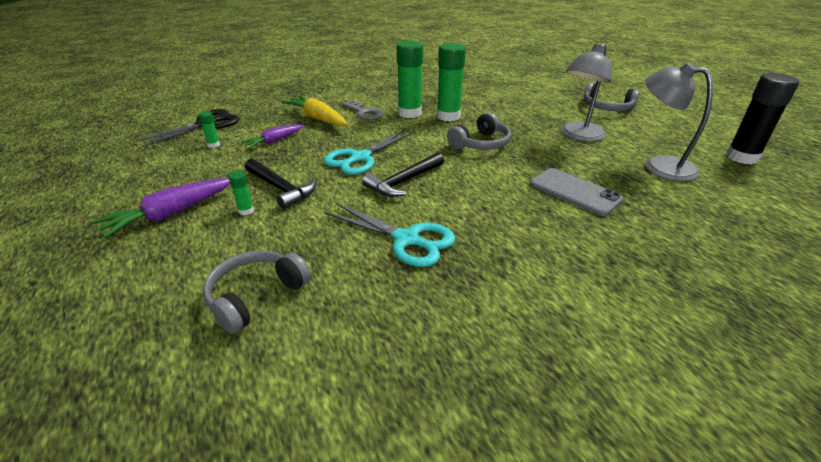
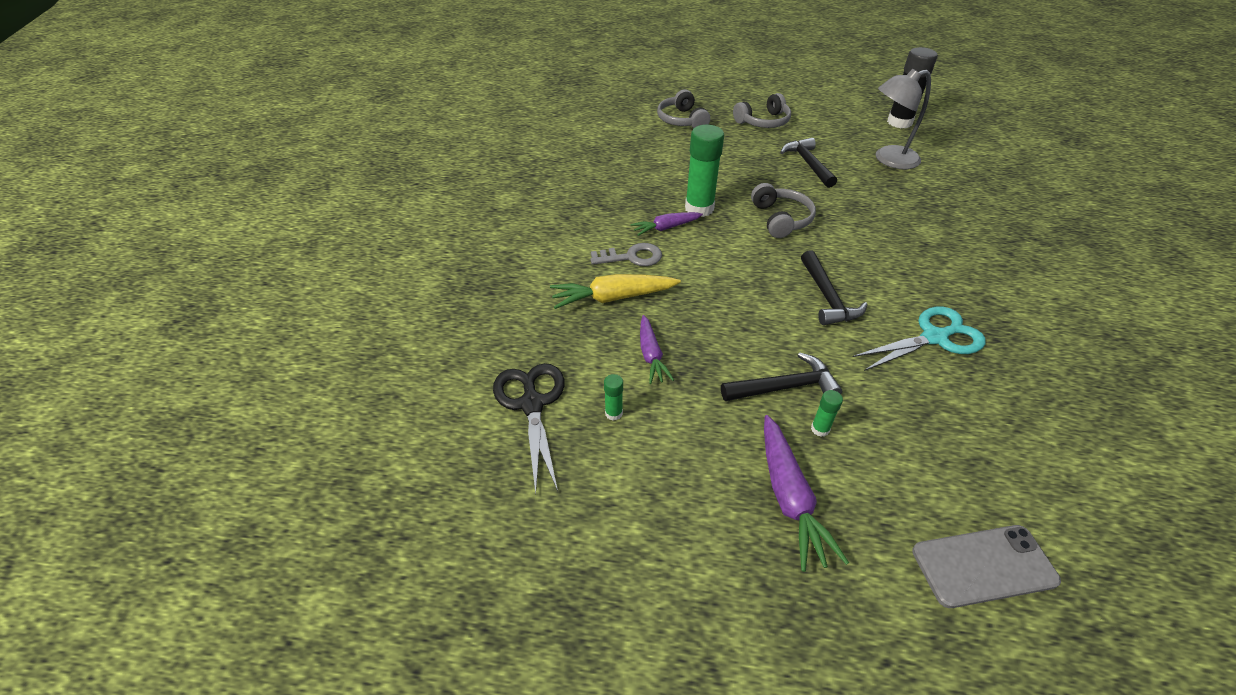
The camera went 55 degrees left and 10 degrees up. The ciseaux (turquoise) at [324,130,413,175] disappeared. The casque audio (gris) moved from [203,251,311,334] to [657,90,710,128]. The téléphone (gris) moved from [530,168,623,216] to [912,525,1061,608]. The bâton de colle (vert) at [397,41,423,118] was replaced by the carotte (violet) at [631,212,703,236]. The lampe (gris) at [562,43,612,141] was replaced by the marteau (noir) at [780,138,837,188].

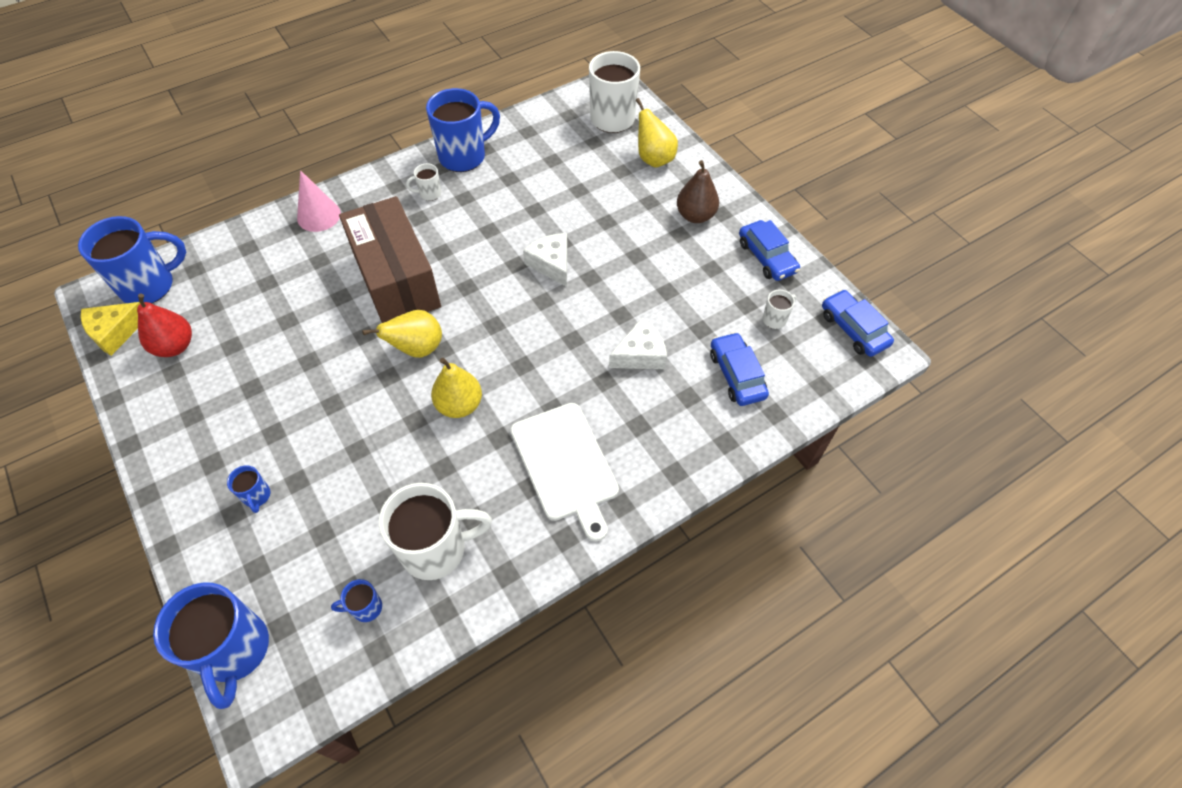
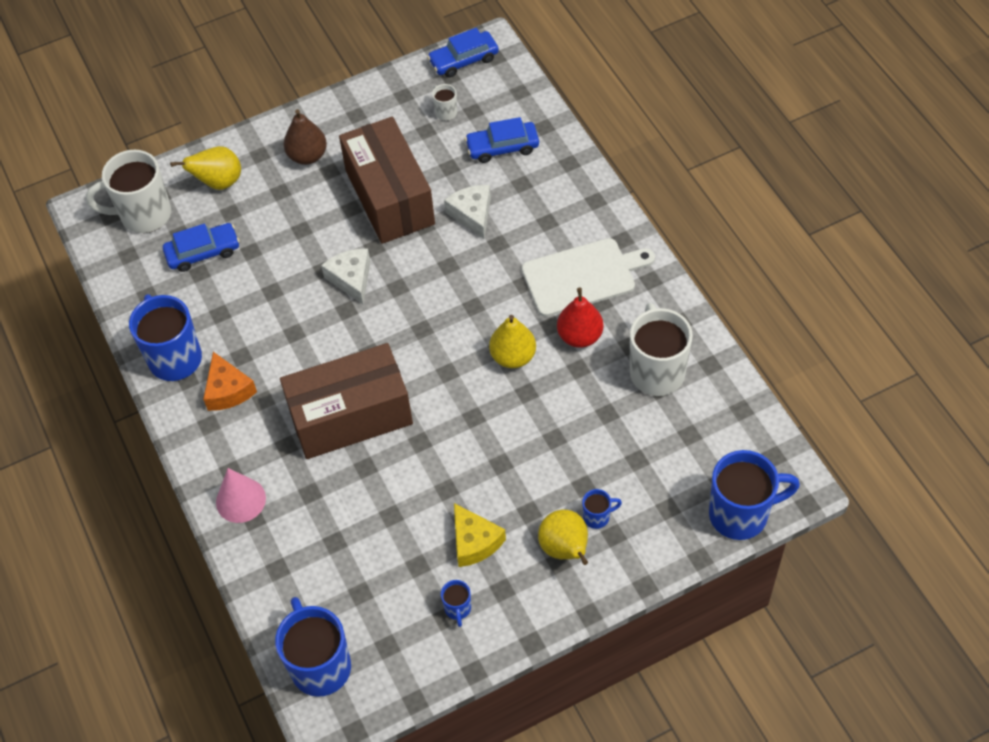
The camera went 80 degrees left and 0 degrees up. The boîte (marron) at [339,117,435,244] appeared. The fromage (jaune) moved from [81,302,140,356] to [454,503,506,567]. The poire (rouge) moved from [137,294,192,357] to [557,288,603,348]. The tasse (bleu) moved from [331,579,382,622] to [441,580,471,627]. The poire (jaune) moved from [362,310,442,358] to [538,510,588,565]. The voiture (bleu) moved from [739,220,800,281] to [163,223,240,272]. The tasse (blanc) at [406,163,441,201] was replaced by the fromage (orange) at [203,352,257,411]. The fromage (blanc) at [523,233,567,287] turned 90 degrees clockwise.

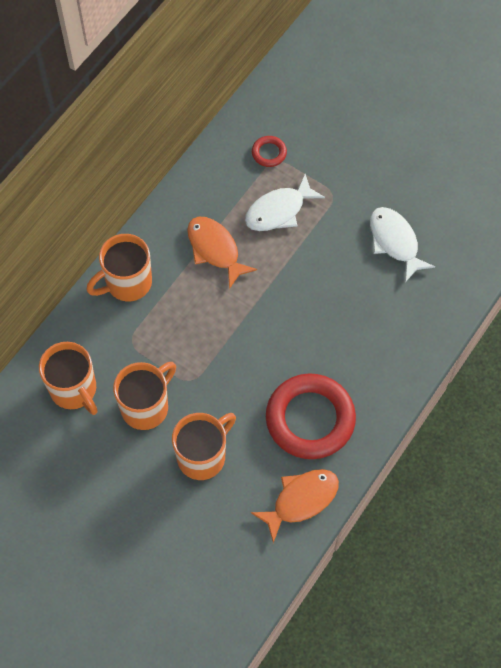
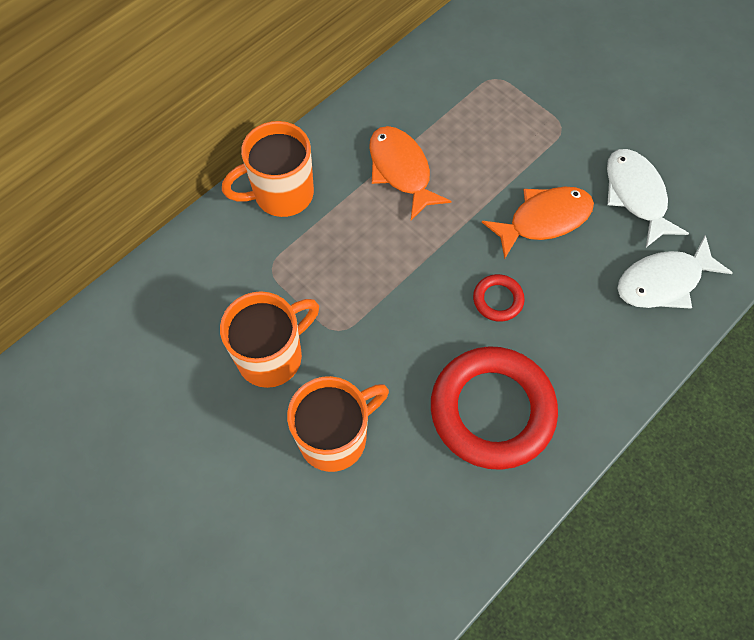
The camera went 10 degrees right and 0 degrees up. The tasse (orange) at [39,342,98,415] disappeared. The poisson (blanc) moved from [245,174,325,231] to [617,235,733,309]. The poisson (orange) moved from [251,469,339,543] to [482,187,594,259]. The anneau (rouge) moved from [252,136,287,167] to [473,274,525,322].

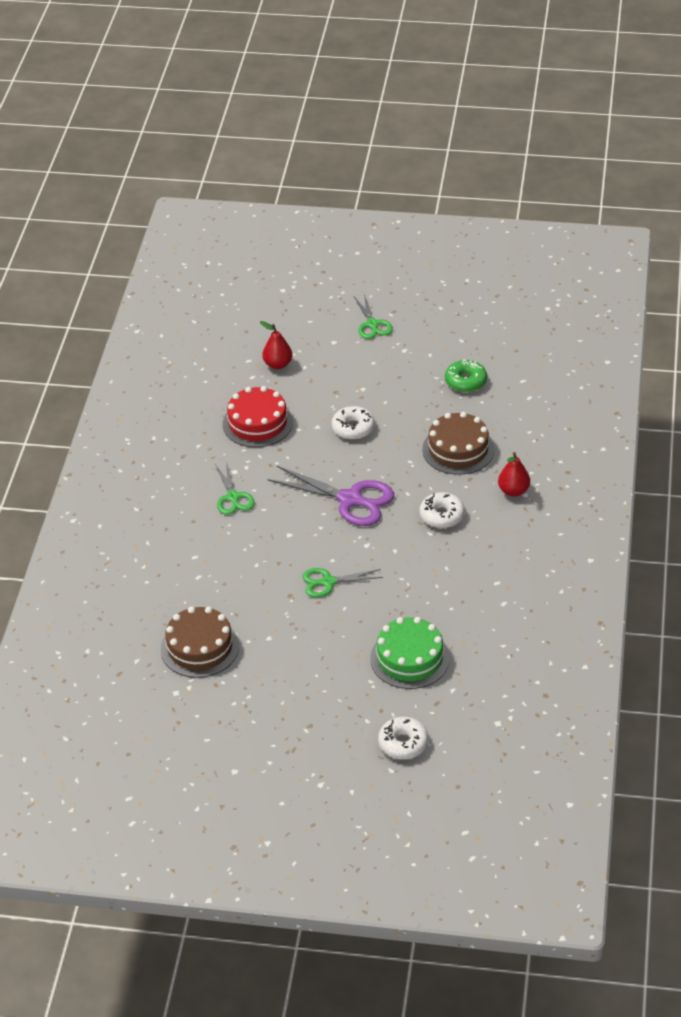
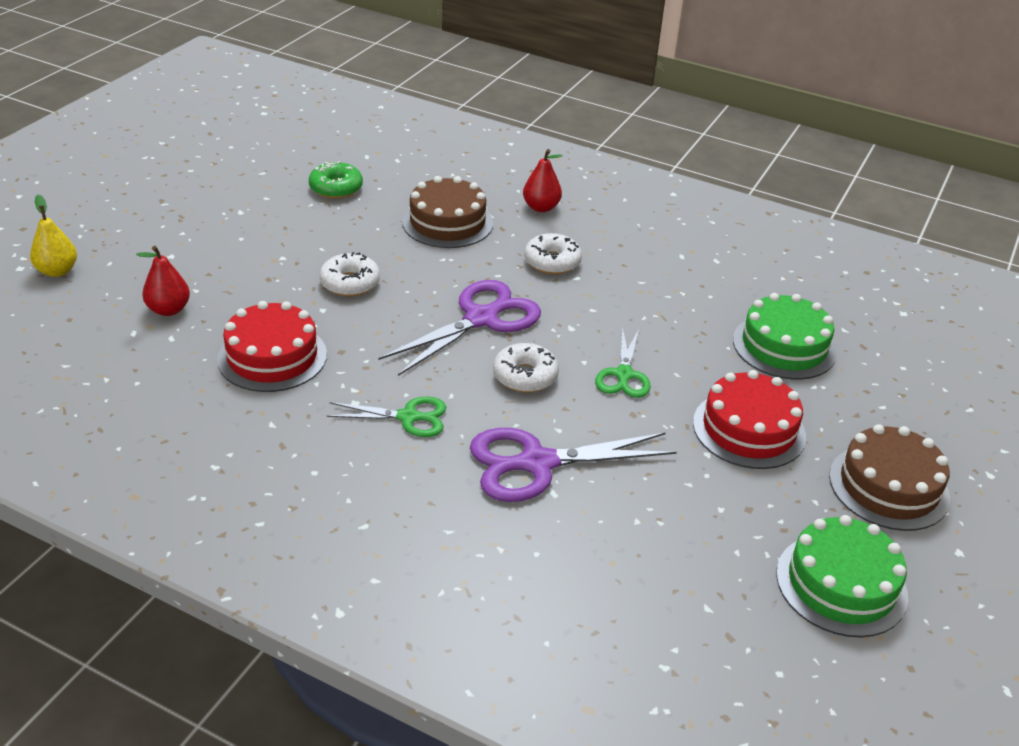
The camera went 75 degrees left and 5 degrees down. The ciseaux (vert) at [354,294,393,339] disappeared. The poire (jaune) at [30,195,77,277] appeared. The ciseaux (violet) at [470,428,677,502] appeared. The gâteau (rouge) at [693,370,806,469] appeared. The gâteau (vert) at [776,515,908,637] appeared. The gâteau (marron) moved from [161,606,239,678] to [829,424,950,531]. The beignet (blanc) moved from [378,717,428,759] to [493,343,559,393].

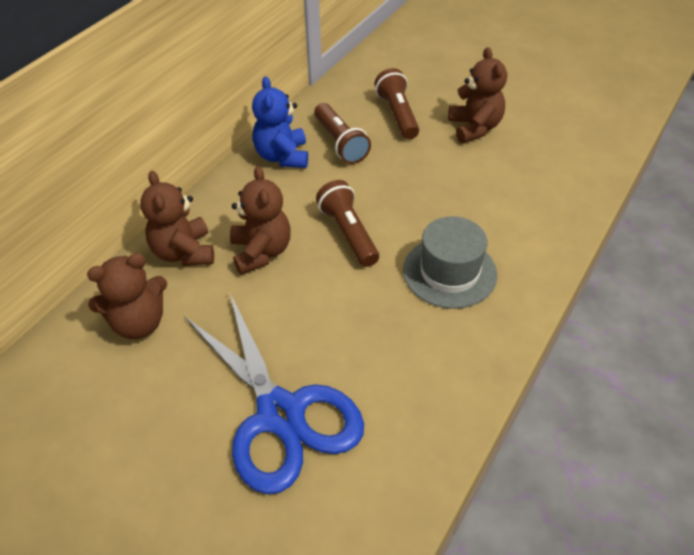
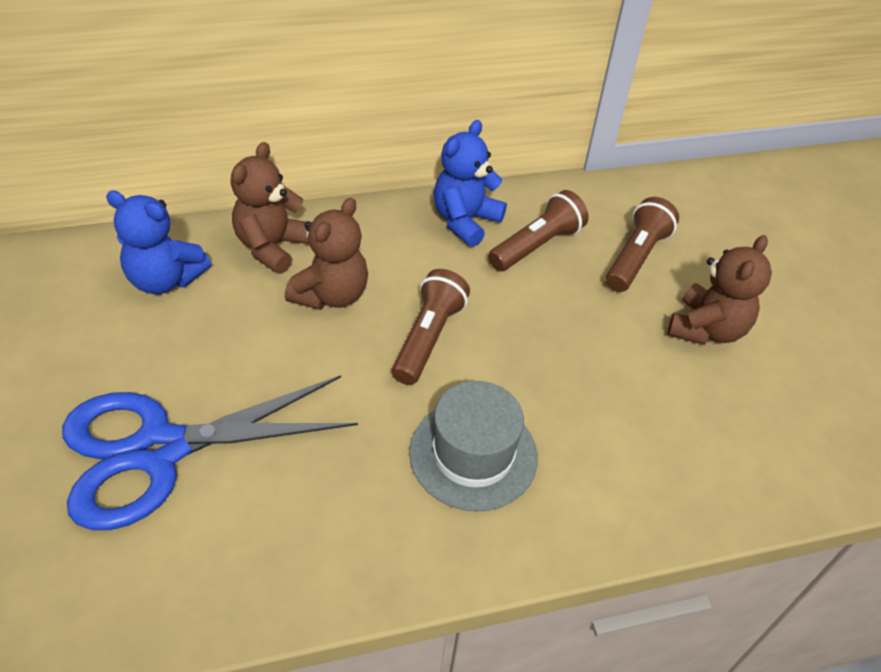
The camera went 40 degrees right and 0 degrees up. The ours en peluche (marron) at [87,253,167,339] became the ours en peluche (bleu) at [106,190,211,294]. The ciseaux (bleu) at [184,293,364,494] turned 60 degrees clockwise. The lampe de poche (marron) at [314,103,371,164] turned 150 degrees counterclockwise.

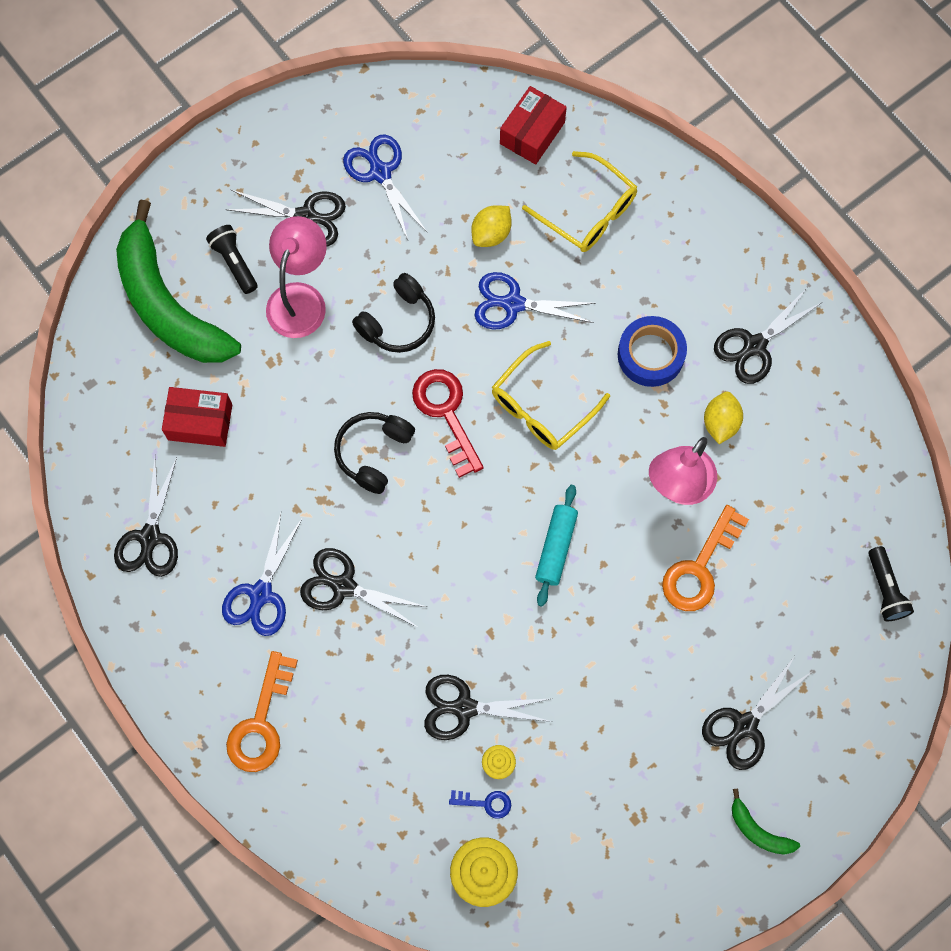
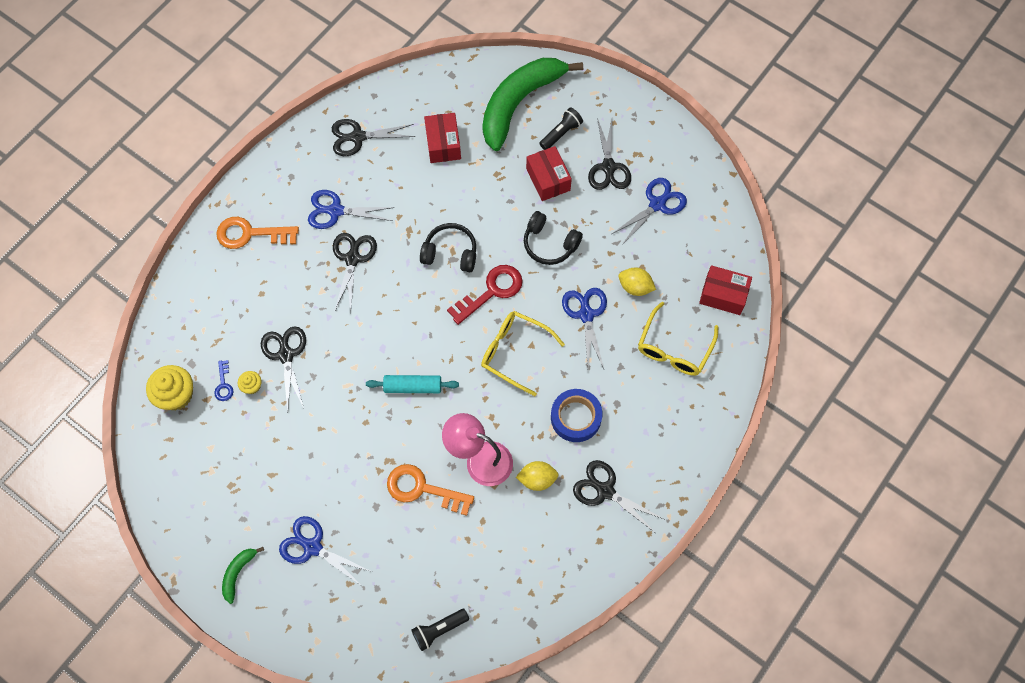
The camera went 75 degrees right and 5 degrees down. The lampe (rose) at [266,216,327,338] was replaced by the boîte (rouge) at [526,146,572,201]. The ciseaux (noir) at [702,656,811,770] became the ciseaux (bleu) at [279,516,372,587].

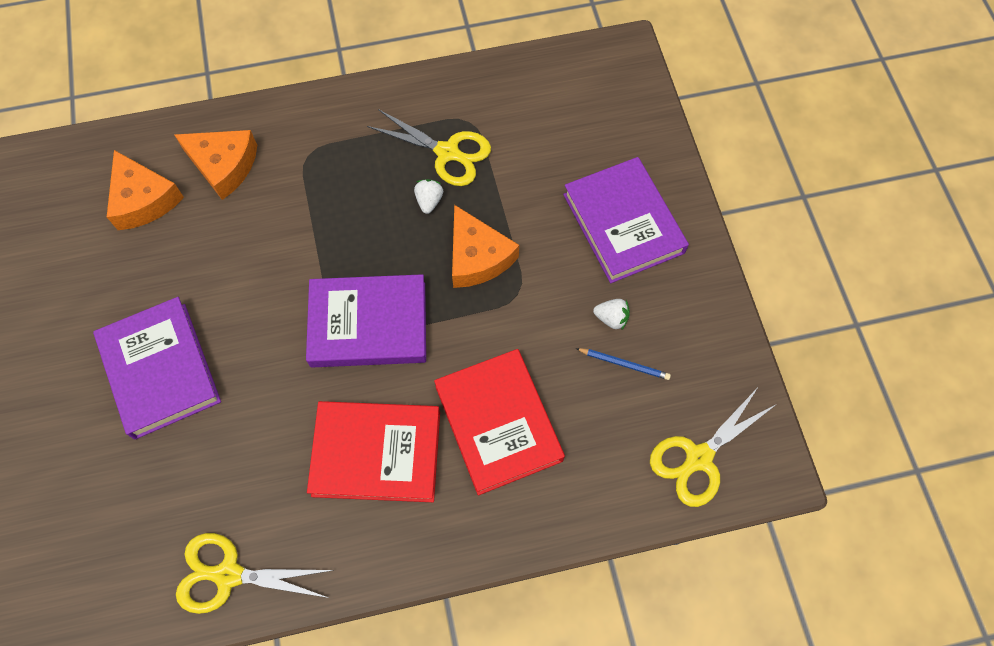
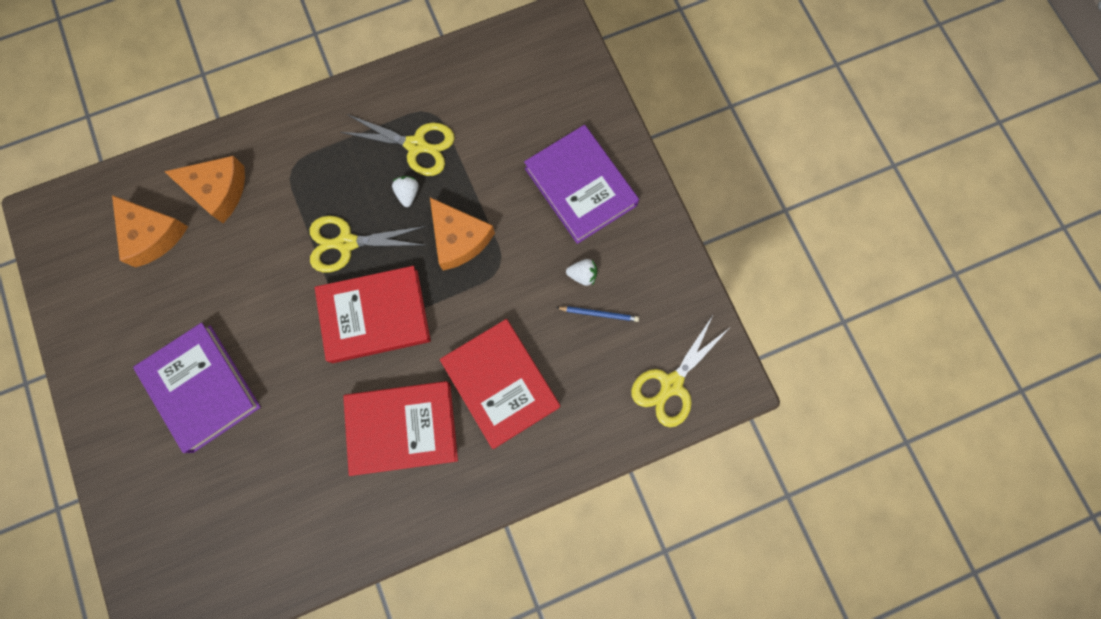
The camera went 10 degrees left and 10 degrees up. The ciseaux (jaune) moved from [176,533,334,614] to [310,216,426,273]. The livre (violet) at [306,274,426,368] became the livre (rouge) at [315,266,431,363].

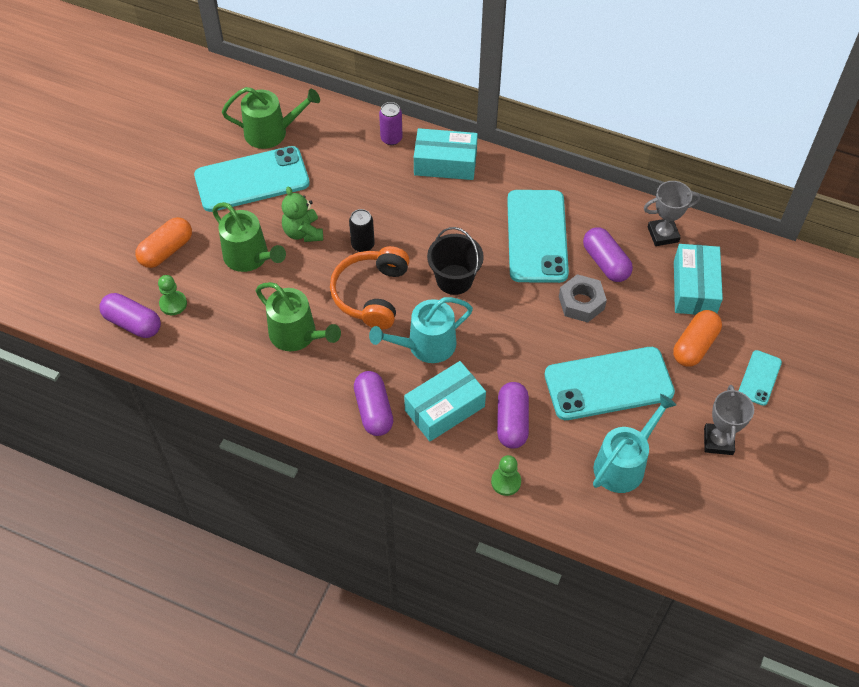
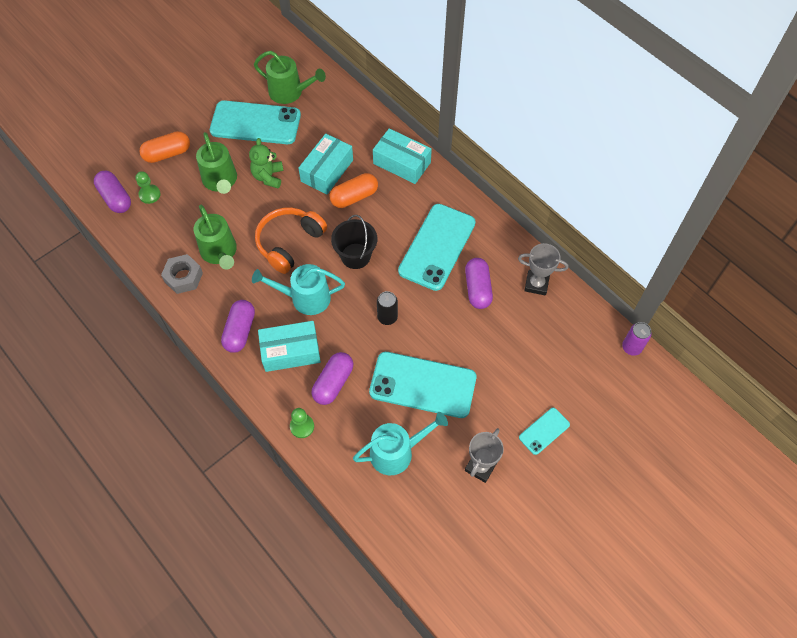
The camera went 25 degrees right and 5 degrees up. The canette (noir) moved from [349,209,375,252] to [377,291,398,325]. The canette (violet) moved from [379,102,403,145] to [622,322,652,356]. The écrou (gris) moved from [559,274,607,323] to [161,254,203,294]. The gélule (orange) moved from [673,310,722,367] to [330,173,378,208]. The boîte (turquoise) moved from [674,244,723,315] to [298,134,353,194].

